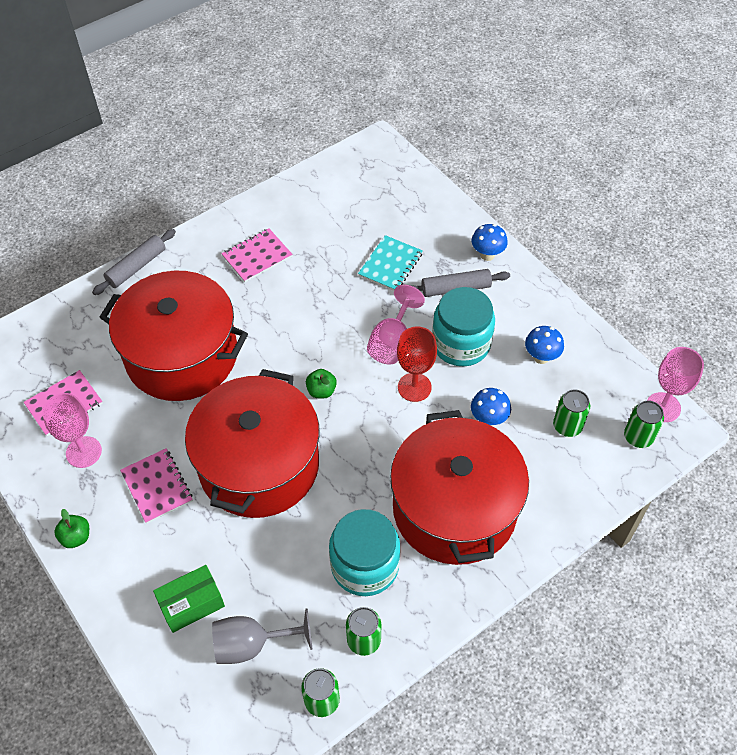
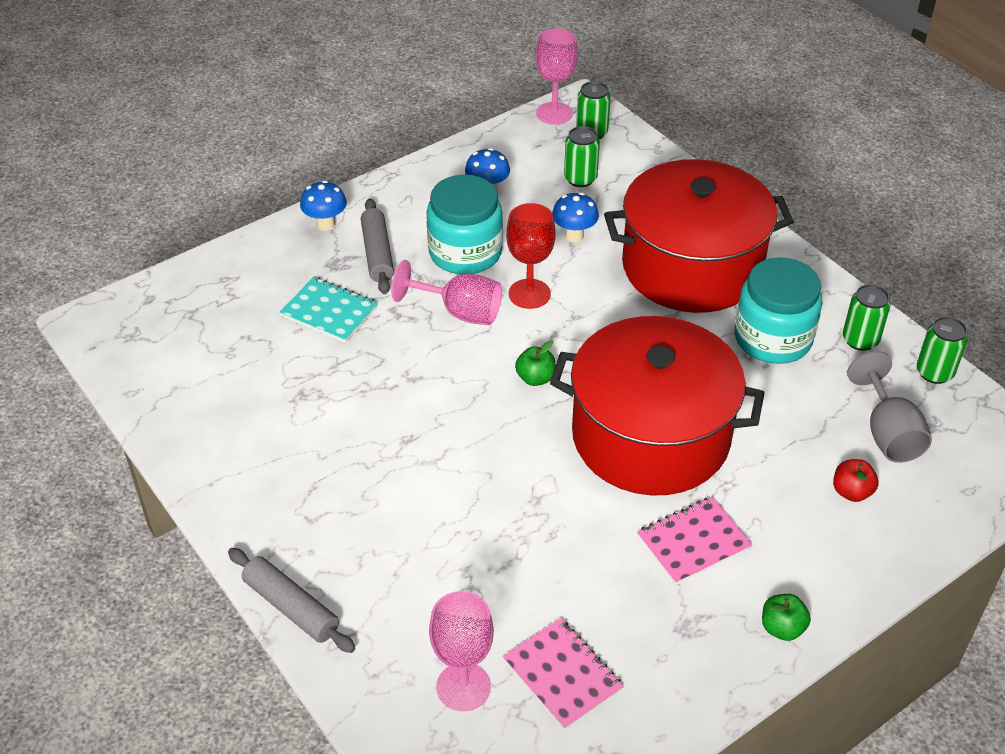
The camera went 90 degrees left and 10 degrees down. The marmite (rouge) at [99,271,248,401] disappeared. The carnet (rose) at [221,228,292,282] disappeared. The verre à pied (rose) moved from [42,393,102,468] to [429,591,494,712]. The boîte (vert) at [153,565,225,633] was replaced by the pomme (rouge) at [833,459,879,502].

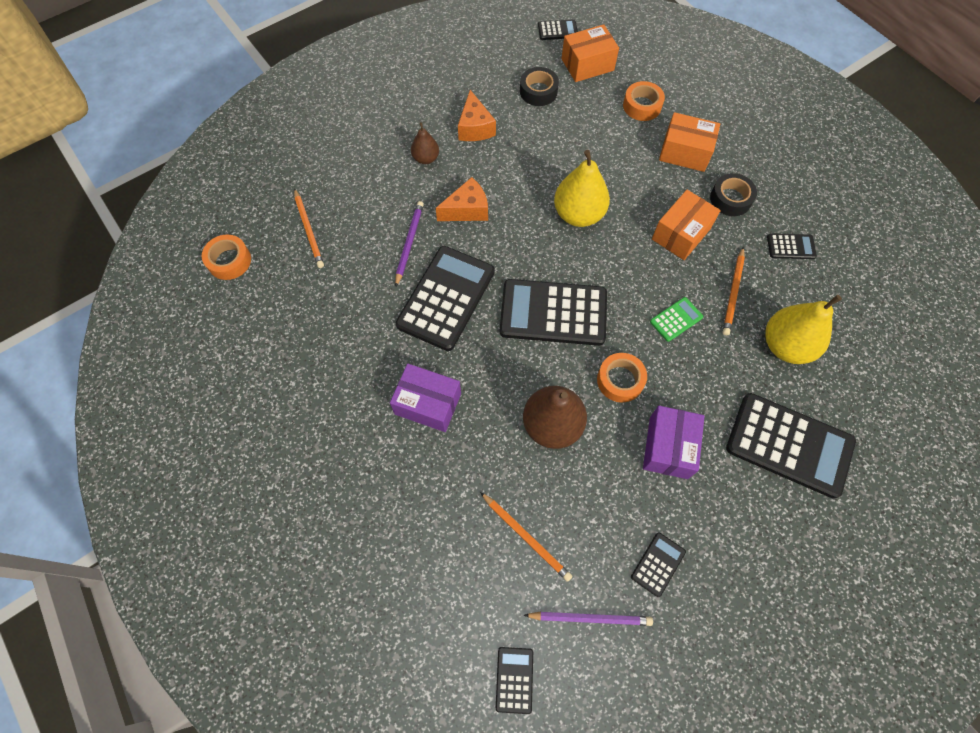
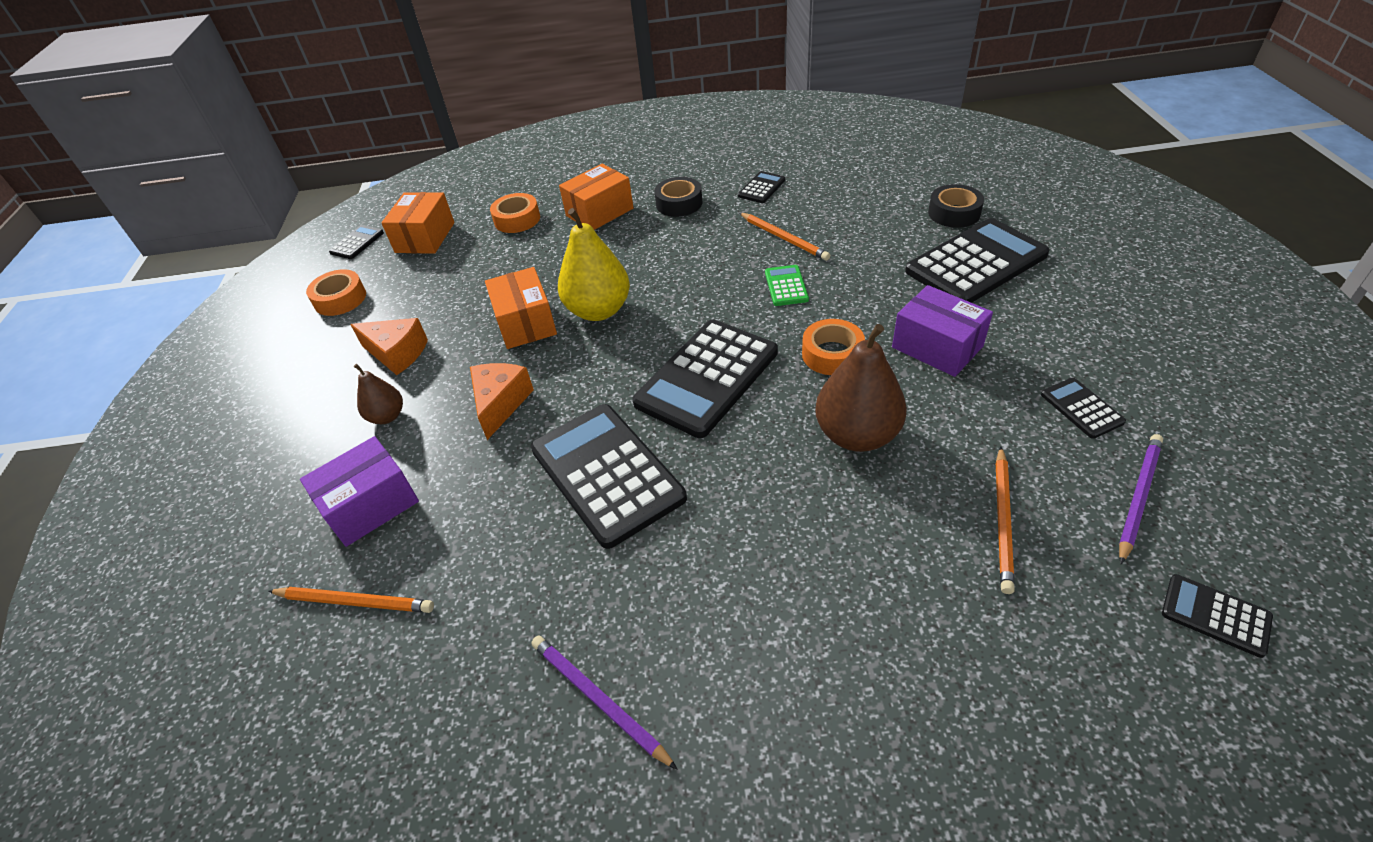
The camera went 55 degrees left and 20 degrees down. The poire (jaune) at [765,295,842,364] disappeared. The ruban adhésif (orange) moved from [202,235,251,280] to [306,269,366,316]. The boîte (violet) moved from [390,364,461,432] to [300,436,419,547]. The crayon (violet) moved from [395,201,424,287] to [531,635,678,770]. The ruban adhésif (noir) moved from [520,67,559,106] to [928,184,984,228]. The boîte (orange) moved from [652,190,721,260] to [485,267,557,349]. The crayon (orange) at [480,492,572,582] turned 120 degrees clockwise.

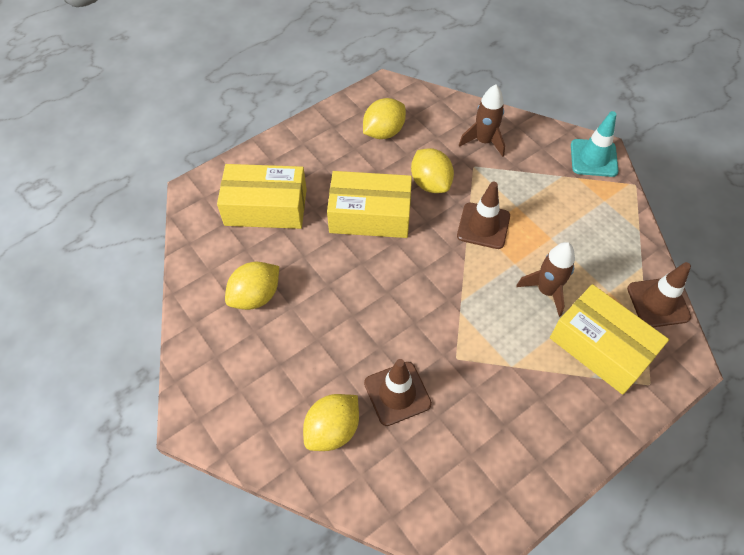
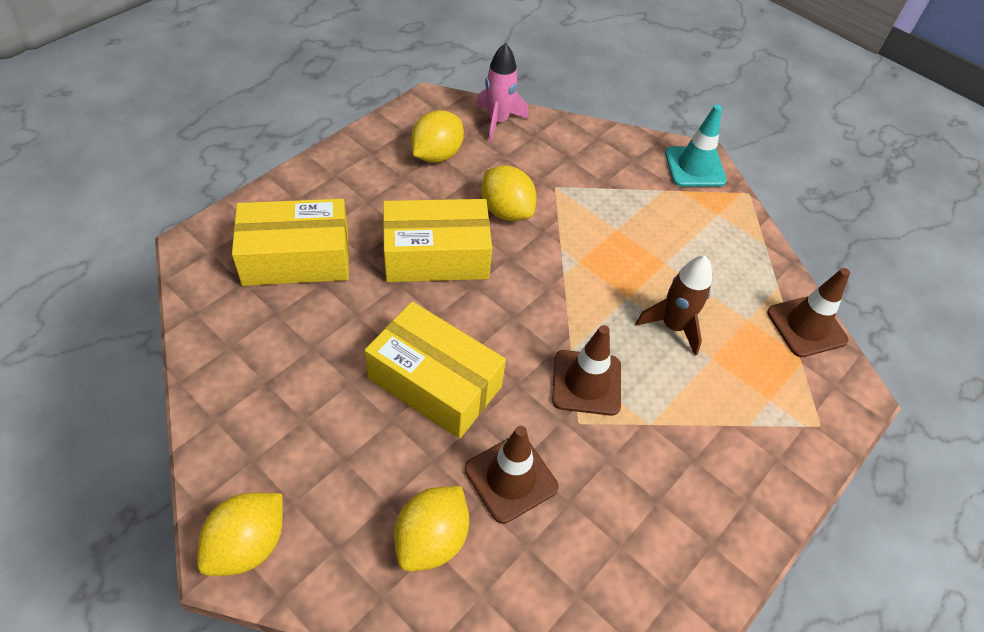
The camera went 15 degrees left and 5 degrees down. The fusée (marron) at [459,85,505,157] disappeared. The fusée (rose) at [476,43,528,142] appeared. The citron (jaune) moved from [225,262,279,310] to [197,492,283,576]. The cône de chantier (marron) moved from [457,182,510,249] to [552,325,621,416]. The boîte (jaune) moved from [550,284,669,395] to [365,302,506,439].

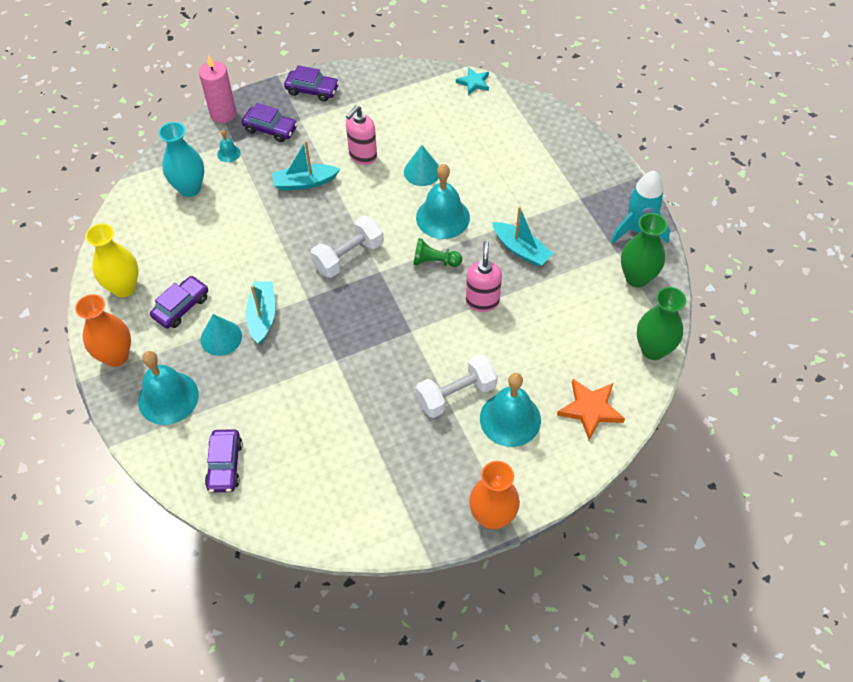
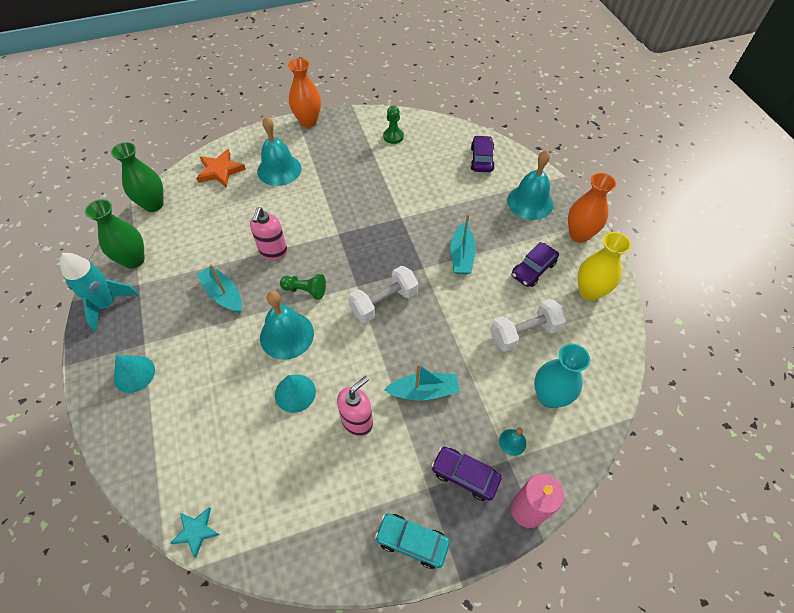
The camera went 175 degrees left and 0 degrees up. The pion (vert) at [383,106,404,144] appeared. The cône (turquoise) moved from [201,314,242,356] to [114,355,155,393]. The haltère (blanc) moved from [416,354,498,418] to [490,299,567,352]. The voiture (violet) at [284,65,339,102] became the voiture (turquoise) at [375,513,450,569].

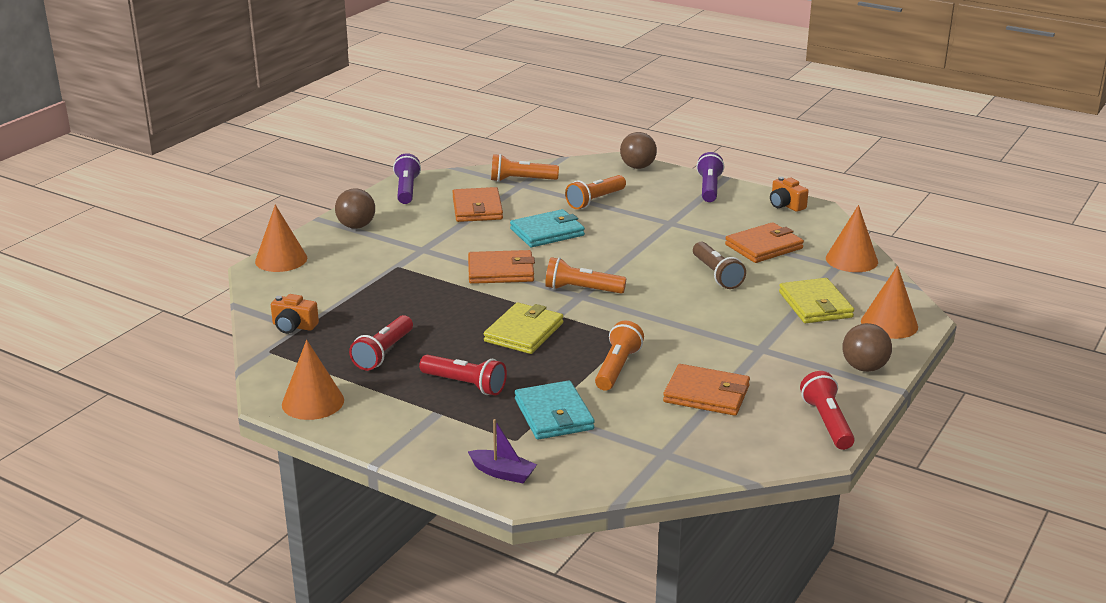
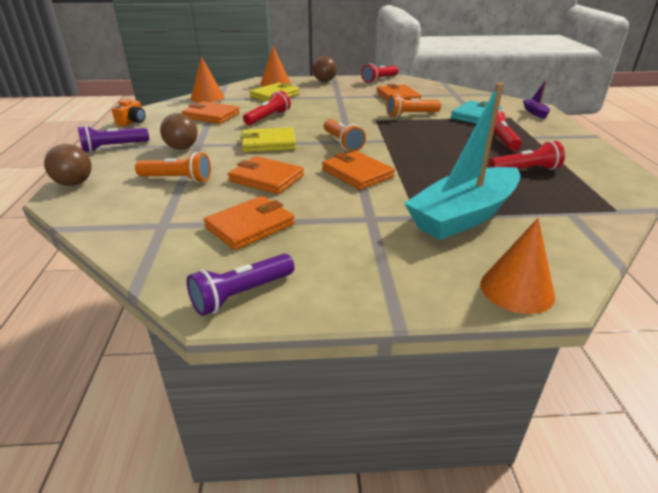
The camera went 125 degrees left and 5 degrees up. The appareil photo (orange) at [271,294,319,334] disappeared. The cône (orange) at [282,340,344,420] disappeared. The lampe de poche (orange) at [491,154,559,182] disappeared. The bateau (turquoise) at [404,83,521,240] appeared. The balle (marron) moved from [335,188,375,229] to [160,113,198,150]. The portefeuille (jaune) moved from [484,302,563,354] to [240,127,296,152]. The portefeuille (turquoise) at [510,209,585,247] became the portefeuille (orange) at [228,156,304,194]. The lampe de poche (marron) at [693,242,746,289] became the lampe de poche (rouge) at [243,91,291,125].

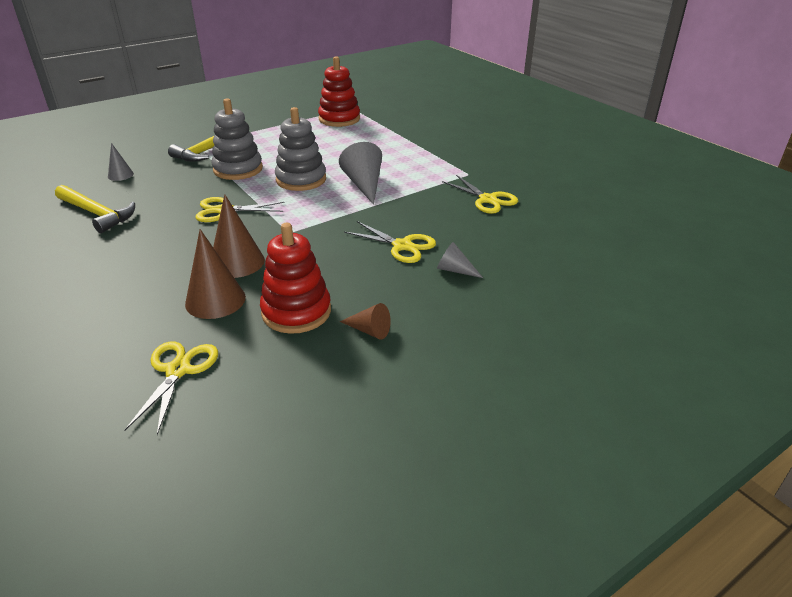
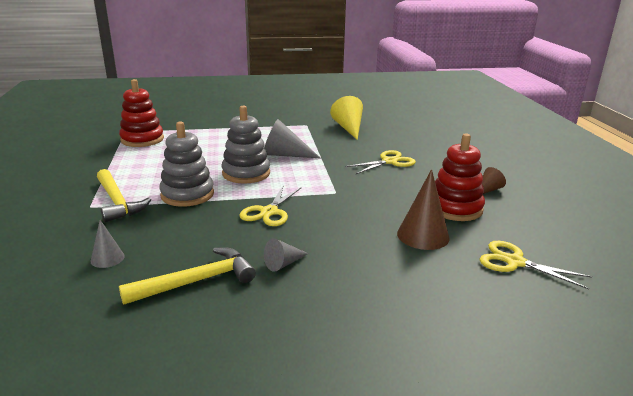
The camera went 65 degrees left and 10 degrees down. The cône (marron) at [213,194,265,278] disappeared. The cône (gris) moved from [437,242,483,278] to [264,238,309,272]. The ciseaux (jaune) at [442,175,518,214] was replaced by the cône (jaune) at [330,96,363,140].

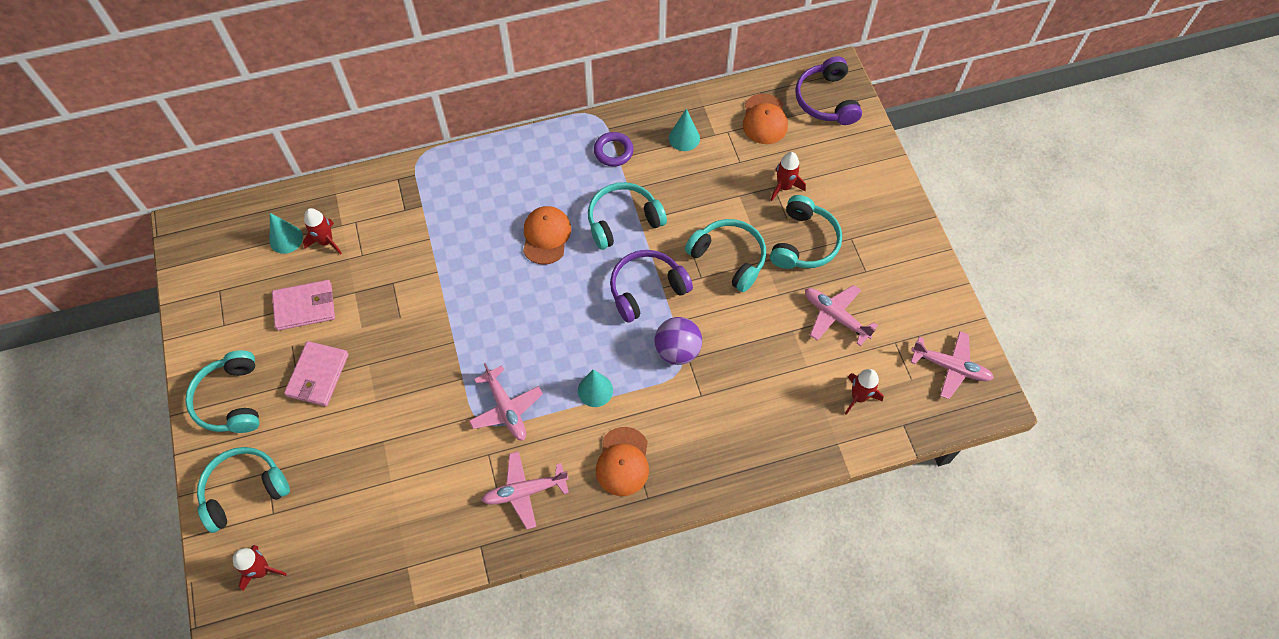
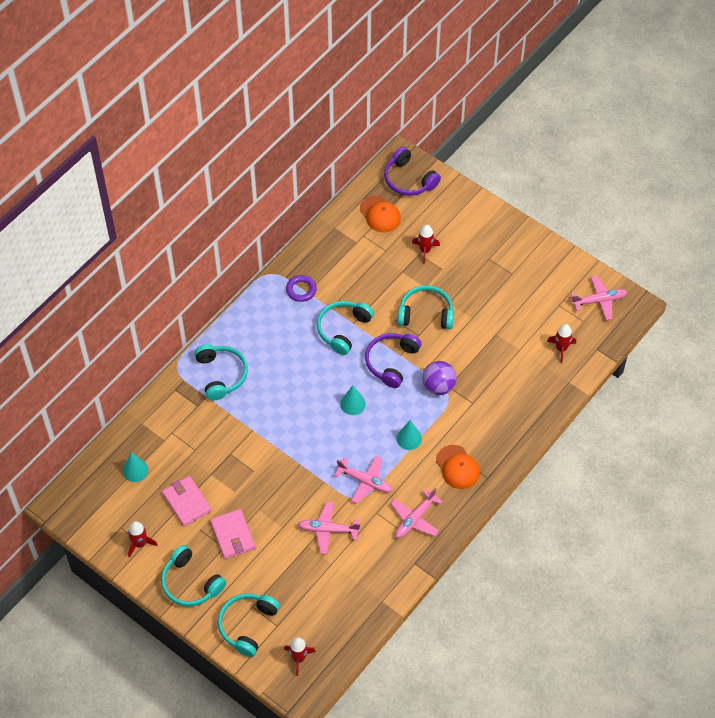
The camera went 35 degrees left and 5 degrees down. The casquette (orange) at [523,206,571,265] disappeared. The fusée (rouge) moved from [303,208,342,255] to [128,521,158,558]. The cône (turquoise) moved from [669,109,700,151] to [340,385,366,415]. The casque audio (turquoise) moved from [770,195,842,269] to [195,344,248,400]. The avion (rose) moved from [805,285,878,346] to [298,502,360,554]. The portefeuille (rose) at [272,280,335,330] turned 75 degrees counterclockwise.

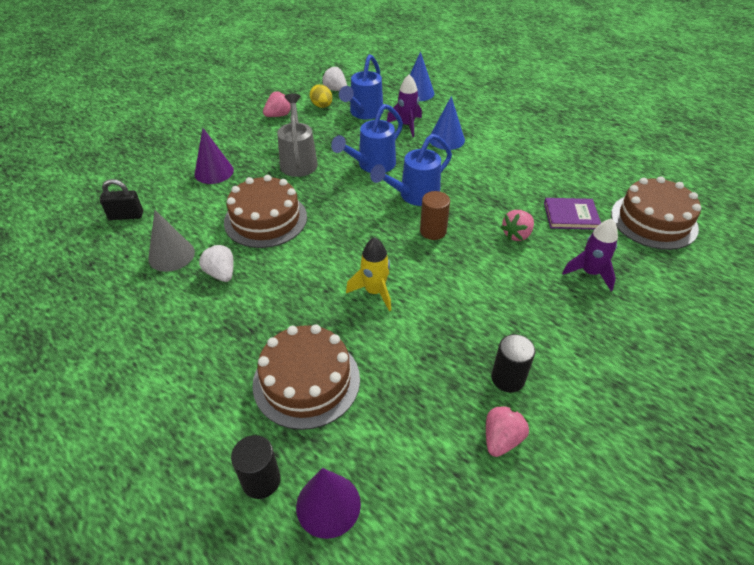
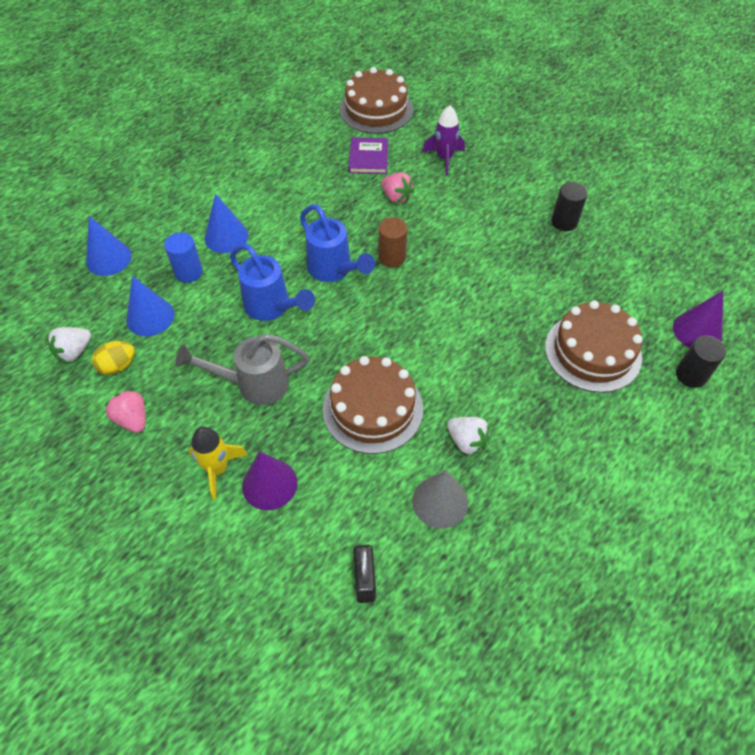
The camera went 90 degrees left and 10 degrees up. The fraise (rose) at [486,405,529,457] disappeared. The fusée (jaune) moved from [346,237,391,311] to [189,427,248,500]. The arrosoir (bleu) at [339,54,383,119] was replaced by the cône (bleu) at [126,276,174,336]. The fusée (violet) at [387,74,422,137] was replaced by the cylindre (bleu) at [164,232,203,283]. The fraise (blanc) at [199,244,233,282] turned 105 degrees counterclockwise.

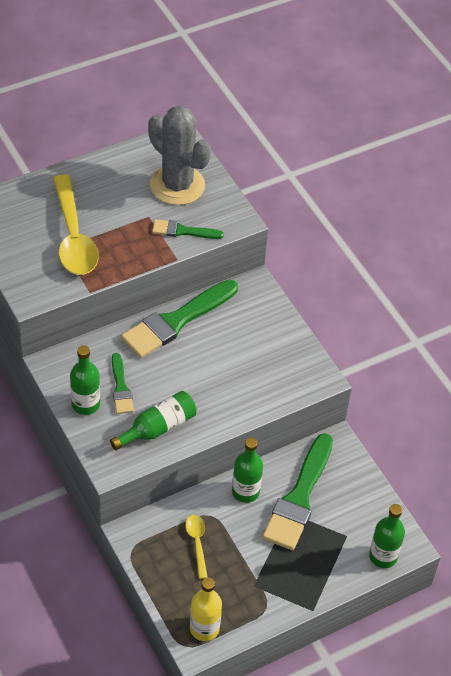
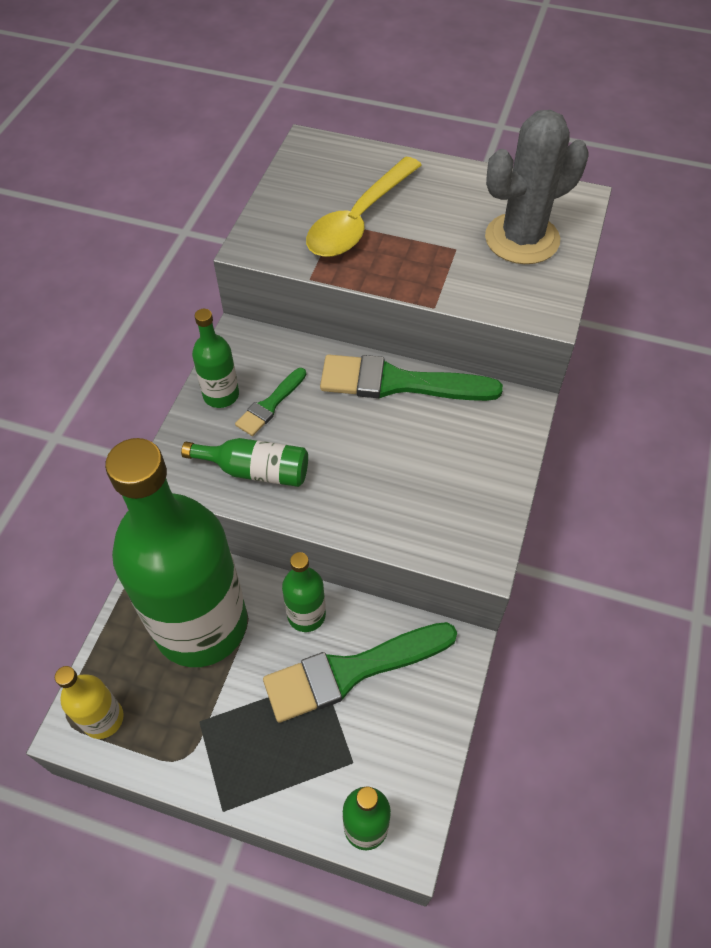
The camera went 50 degrees right and 5 degrees up. The pinceau (vert) at [152,219,224,239] disappeared. The cuillère (jaune) at [185,515,208,579] was replaced by the bouteille (vert) at [105,438,247,667]. The cactus (gris) at [148,106,211,205] turned 60 degrees clockwise.

